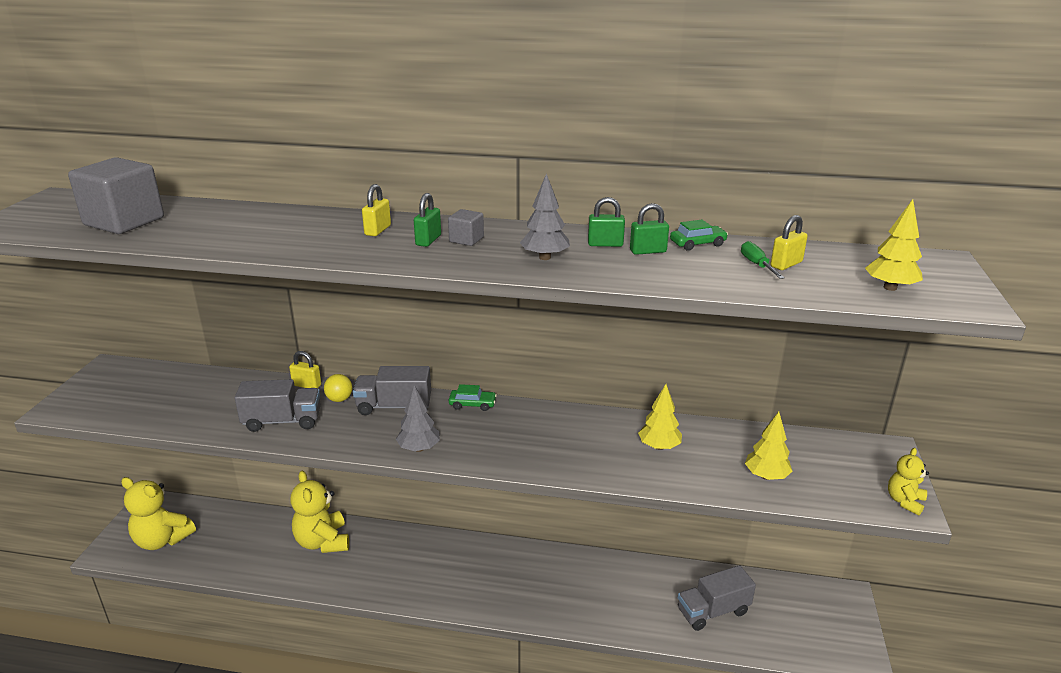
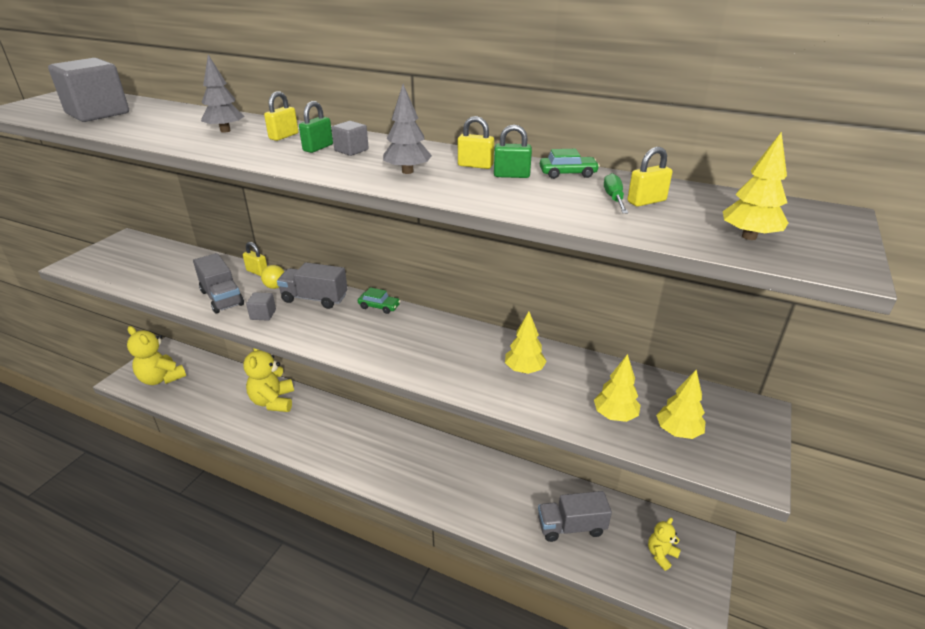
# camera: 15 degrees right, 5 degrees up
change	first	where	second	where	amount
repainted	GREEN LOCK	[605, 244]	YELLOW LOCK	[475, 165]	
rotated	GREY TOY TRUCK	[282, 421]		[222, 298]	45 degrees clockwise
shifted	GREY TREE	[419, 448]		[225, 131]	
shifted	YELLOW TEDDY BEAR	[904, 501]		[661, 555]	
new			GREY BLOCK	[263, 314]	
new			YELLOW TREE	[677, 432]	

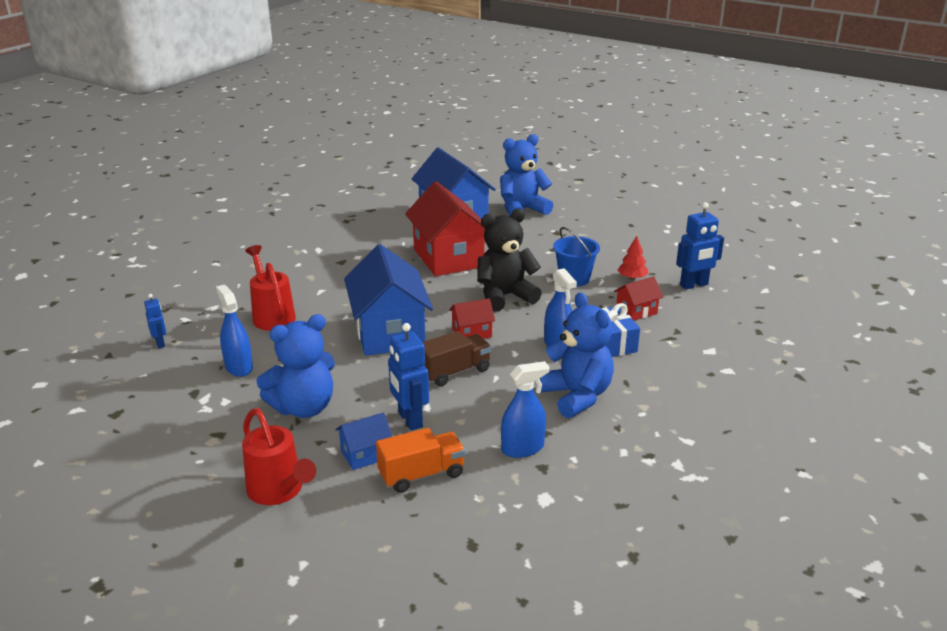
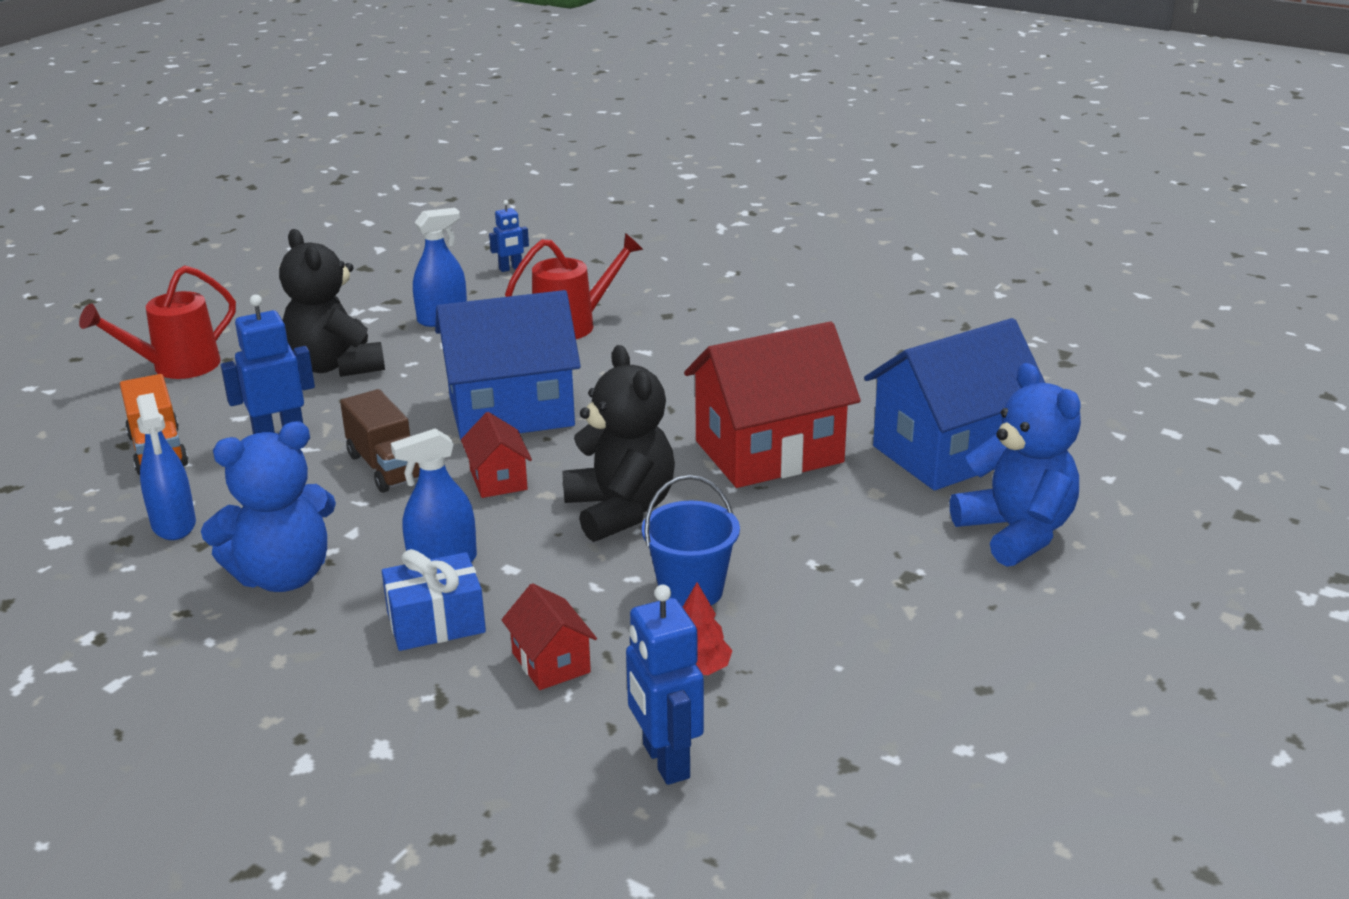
# camera: 90 degrees right, 0 degrees up
change	first	where	second	where	amount
repainted	ROYAL BLUE TEDDY BEAR	[304, 408]	BLACK TEDDY BEAR	[335, 366]	
gone	ROYAL BLUE HOUSE	[365, 454]			

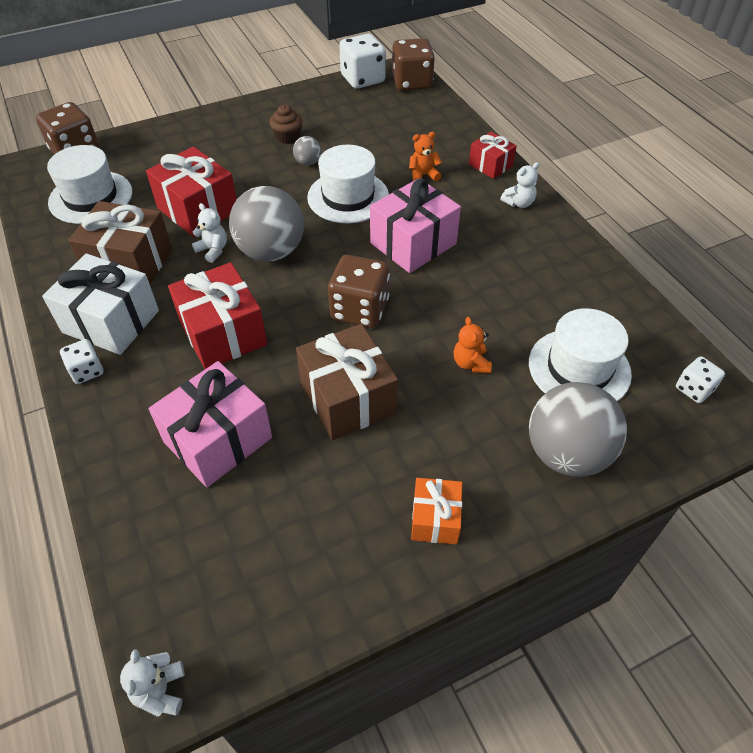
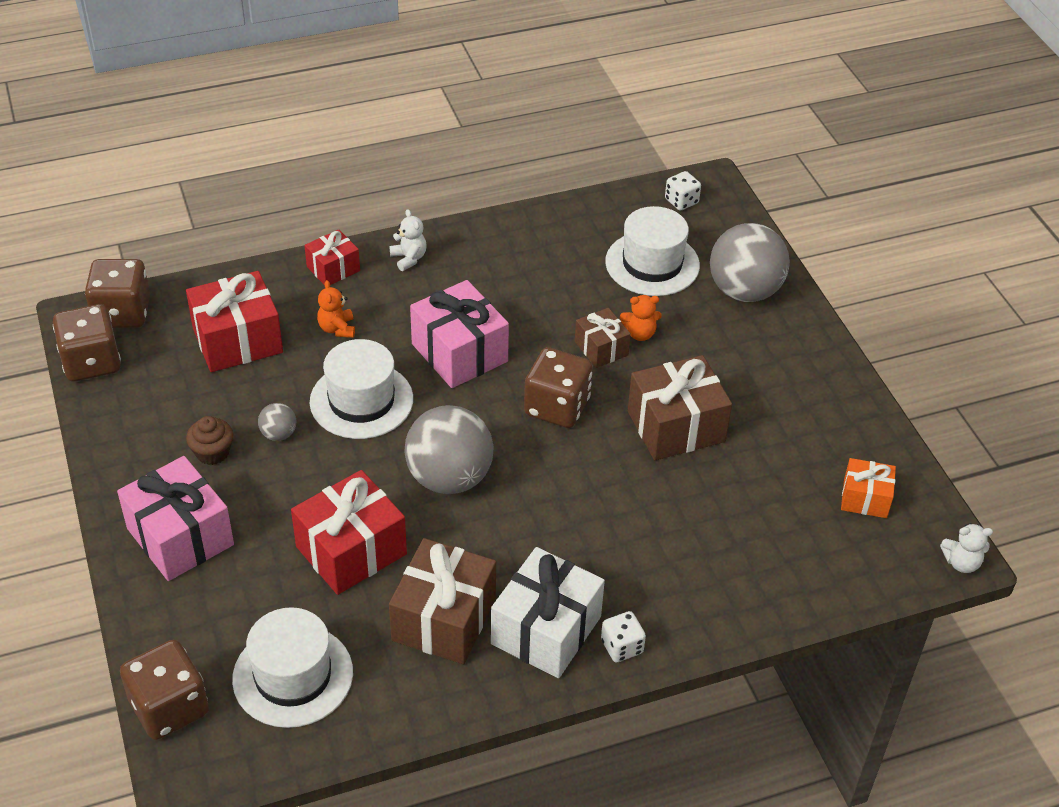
# camera: 85 degrees left, 5 degrees down
change	first	where	second	where	amount
repainted	PURE WHITE DICE	[362, 79]	DARK BROWN DICE	[91, 362]	
gone	PURE WHITE TEDDY BEAR	[213, 250]			
shifted	CRIMSON WRAPPED GIFT	[223, 333]		[237, 340]	
shifted	PINK WRAPPED GIFT	[218, 440]		[180, 536]	
shifted	BRIGHT ORANGE WRAPPED GIFT	[435, 519]		[865, 498]	
new			DARK BROWN WRAPPED GIFT	[601, 348]	

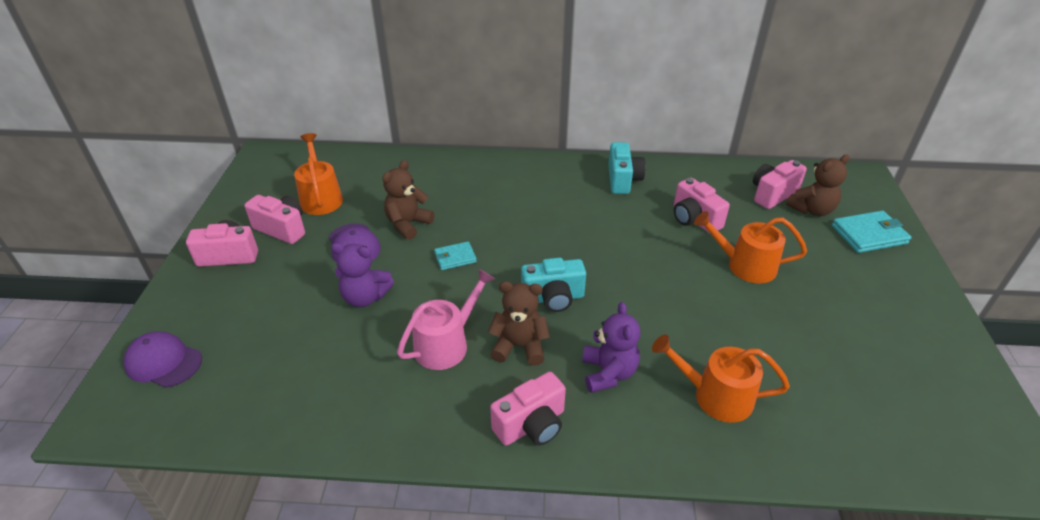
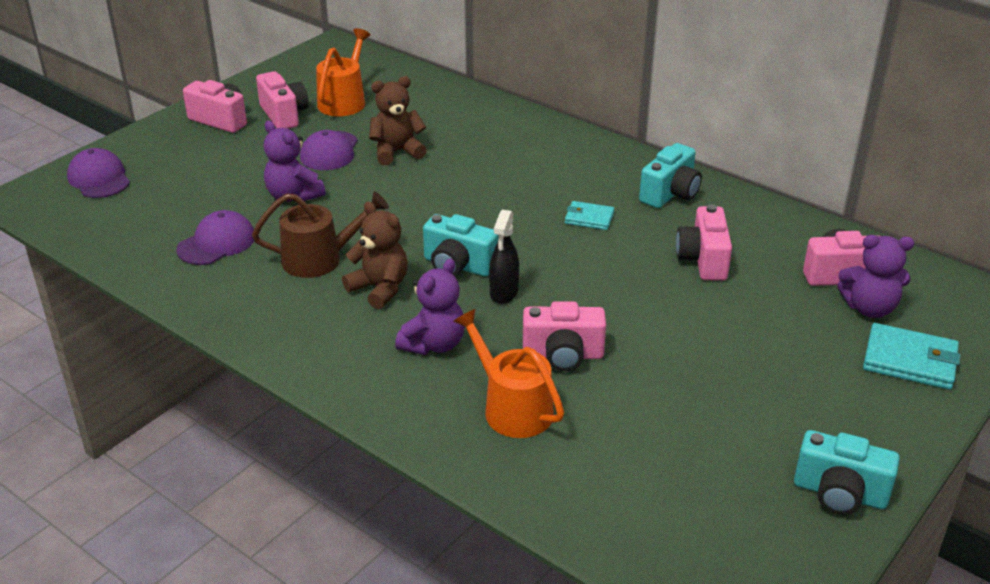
# camera: 35 degrees right, 5 degrees down
change	first	where	second	where	amount
repainted	DARK BROWN TEDDY BEAR	[811, 210]	ROYAL PURPLE TEDDY BEAR	[869, 308]	
gone	BRIGHT ORANGE SPRINKLING CAN	[745, 265]			
shifted	TEAL WALLET	[455, 257]		[589, 218]	
repainted	PINK SPRINKLING CAN	[446, 344]	DARK BROWN SPRINKLING CAN	[319, 259]	
shifted	PINK CAMERA	[531, 425]		[563, 355]	
new			ROYAL PURPLE CAP	[217, 243]	
new			BLACK SPRAY CLEANER	[504, 293]	
new			TEAL CAMERA	[839, 493]	

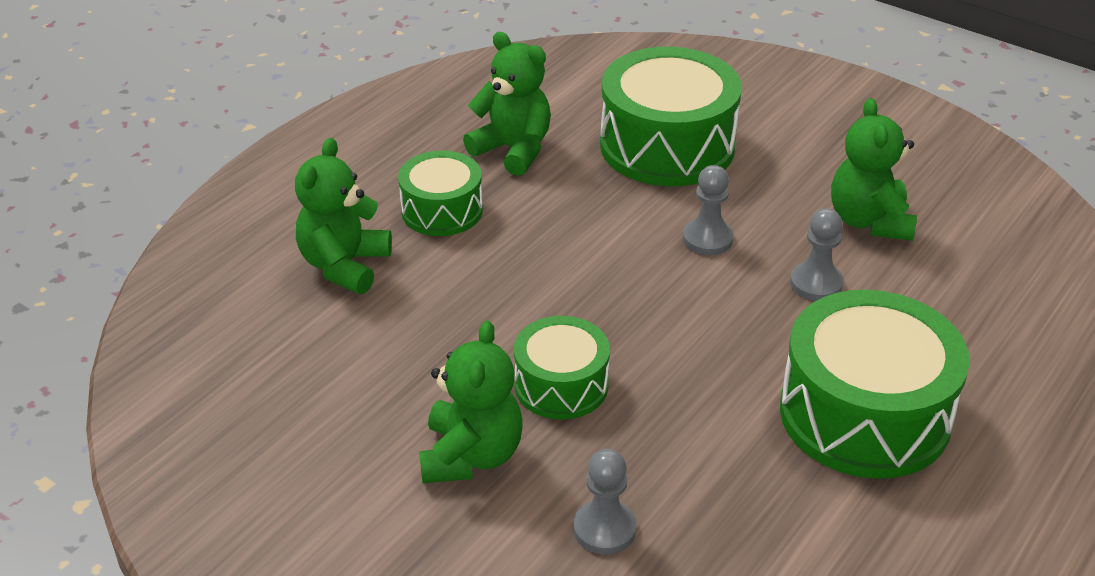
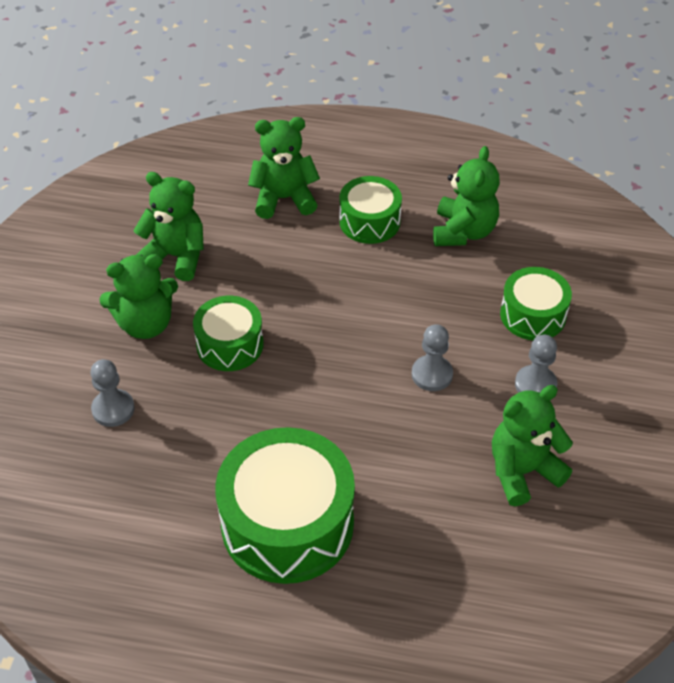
# camera: 65 degrees right, 10 degrees up
change	first	where	second	where	amount
scaled	GREEN SNARE DRUM	[667, 145]		[533, 315]	x0.57
shifted	GREY CHESS PAWN	[816, 283]		[535, 384]	
new			GREEN TEDDY BEAR	[176, 256]	

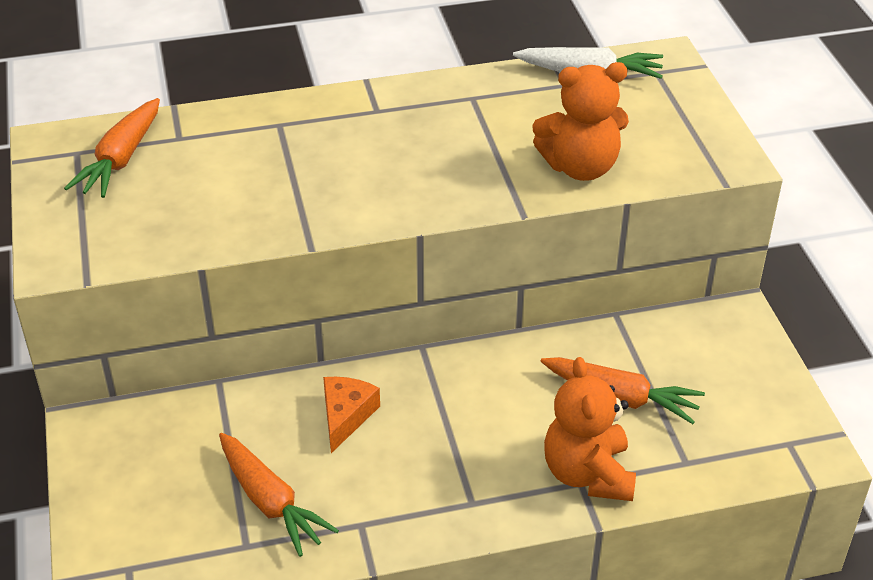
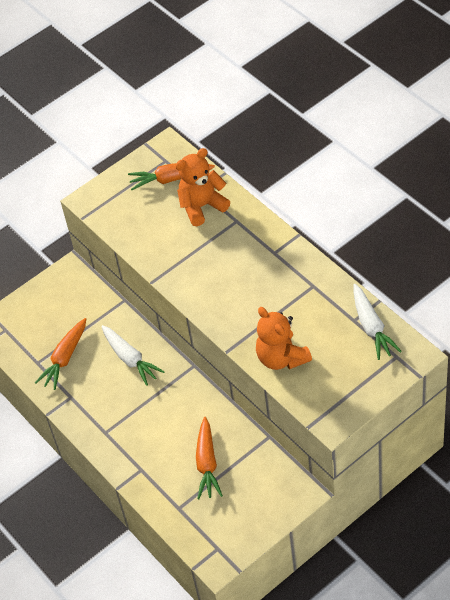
# camera: 70 degrees right, 10 degrees up
change	first	where	second	where	amount
shifted	BRIGHT ORANGE TEDDY BEAR	[588, 474]		[202, 206]	
swapped	BRIGHT ORANGE CHEESE WEDGE	[346, 416]	PURE WHITE TOY CARROT	[130, 359]	

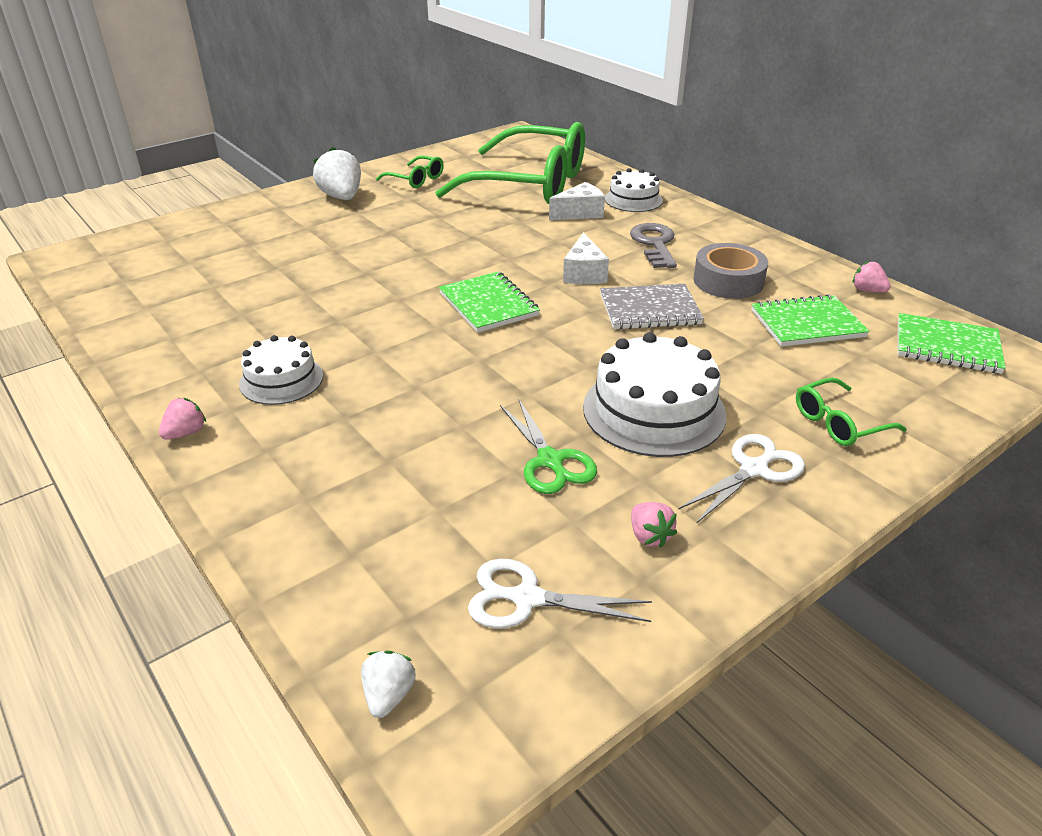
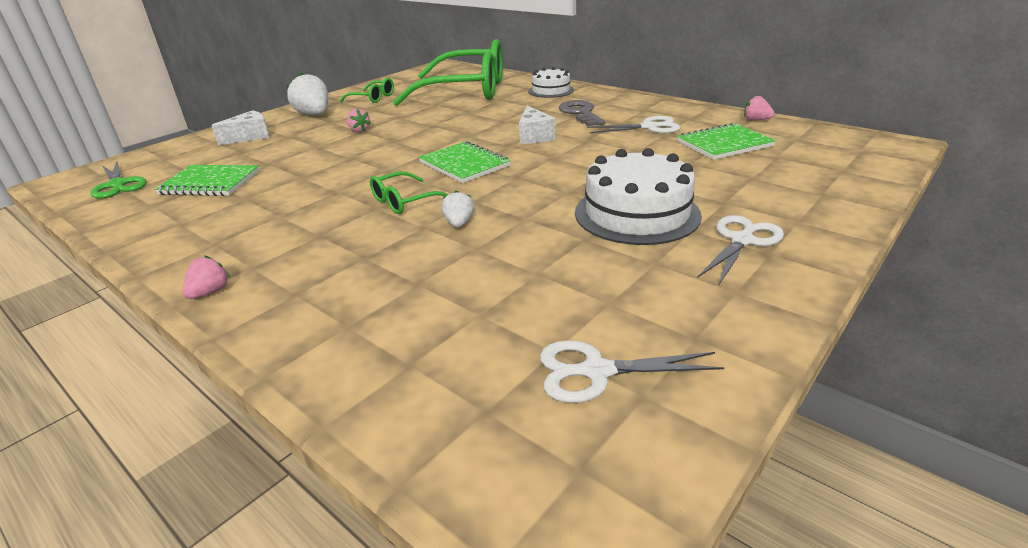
# camera: 10 degrees left, 5 degrees down
change	first	where	second	where	amount
shifted	PURE WHITE CHEESE WEDGE	[580, 213]		[250, 137]	
swapped	GREY STICKY TAPE	[728, 281]	PURE WHITE SHEARS	[649, 127]	
gone	GREY NOTEPAD	[649, 309]			
shifted	GREEN NOTEPAD	[947, 346]		[210, 183]	
gone	PURE WHITE LAYER CAKE	[281, 380]			
shifted	GREEN SPECTACLES	[839, 423]		[404, 201]	
shifted	GREEN SHEARS	[550, 461]		[118, 185]	
shifted	PINK BERRY	[649, 536]		[359, 130]	
shifted	PURE WHITE BERRY	[389, 695]		[459, 223]	

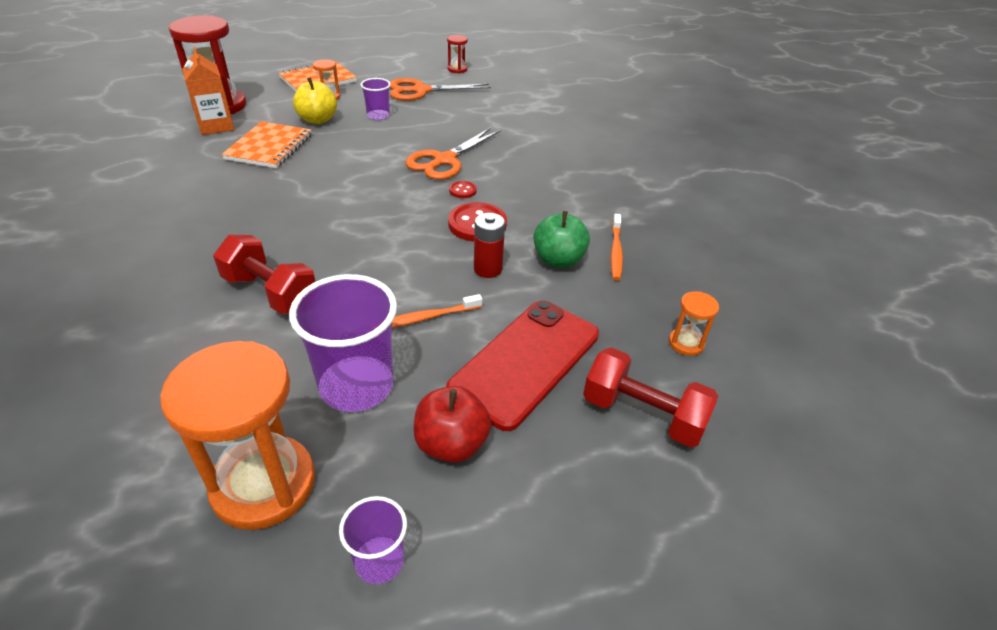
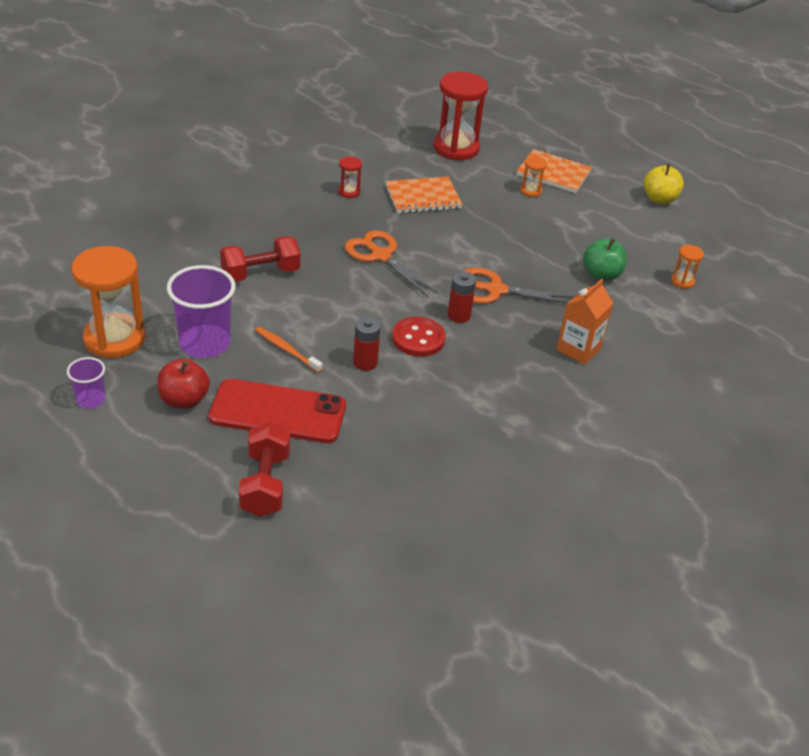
# camera: 60 degrees right, 0 degrees up
change	first	where	second	where	amount
shifted	CRIMSON SAND TIMER	[457, 69]		[349, 192]	
shifted	BRIGHT ORANGE JUICE CARTON	[216, 126]		[578, 349]	
shifted	YELLOW TOY APPLE	[317, 120]		[659, 199]	
gone	ROYAL PURPLE CUP	[378, 116]			
shifted	BRIGHT ORANGE SHEARS	[421, 91]		[381, 256]	
swapped	CRIMSON SEWING BUTTON	[462, 190]	CRIMSON BATTERY	[459, 315]	
shifted	GREEN TOY APPLE	[558, 260]		[601, 274]	
gone	BRIGHT ORANGE DENTAL BRUSH	[616, 252]			
rotated	CRIMSON HAND WEIGHT	[271, 292]		[260, 274]	60 degrees clockwise
shifted	BRIGHT ORANGE SAND TIMER	[686, 343]		[682, 281]	

